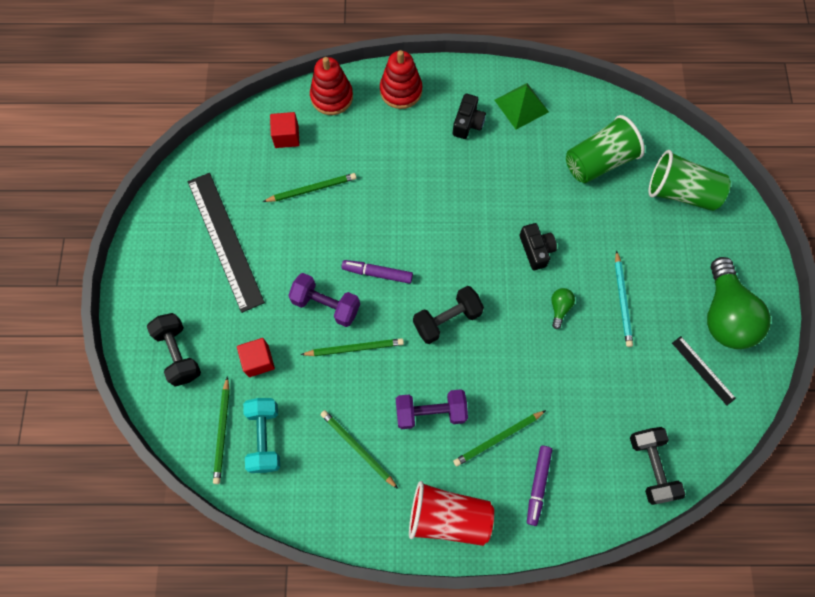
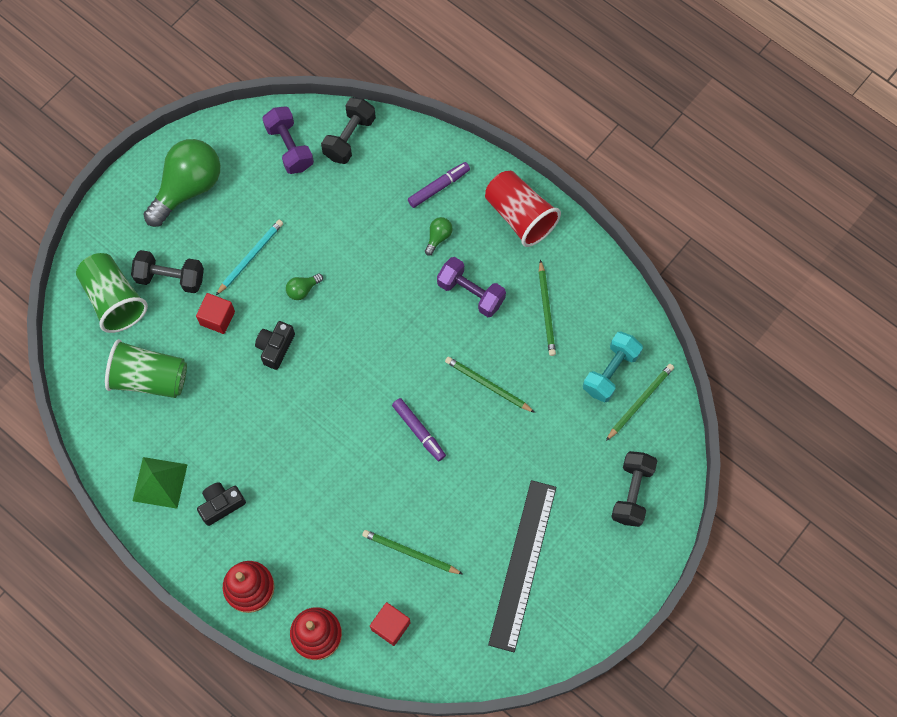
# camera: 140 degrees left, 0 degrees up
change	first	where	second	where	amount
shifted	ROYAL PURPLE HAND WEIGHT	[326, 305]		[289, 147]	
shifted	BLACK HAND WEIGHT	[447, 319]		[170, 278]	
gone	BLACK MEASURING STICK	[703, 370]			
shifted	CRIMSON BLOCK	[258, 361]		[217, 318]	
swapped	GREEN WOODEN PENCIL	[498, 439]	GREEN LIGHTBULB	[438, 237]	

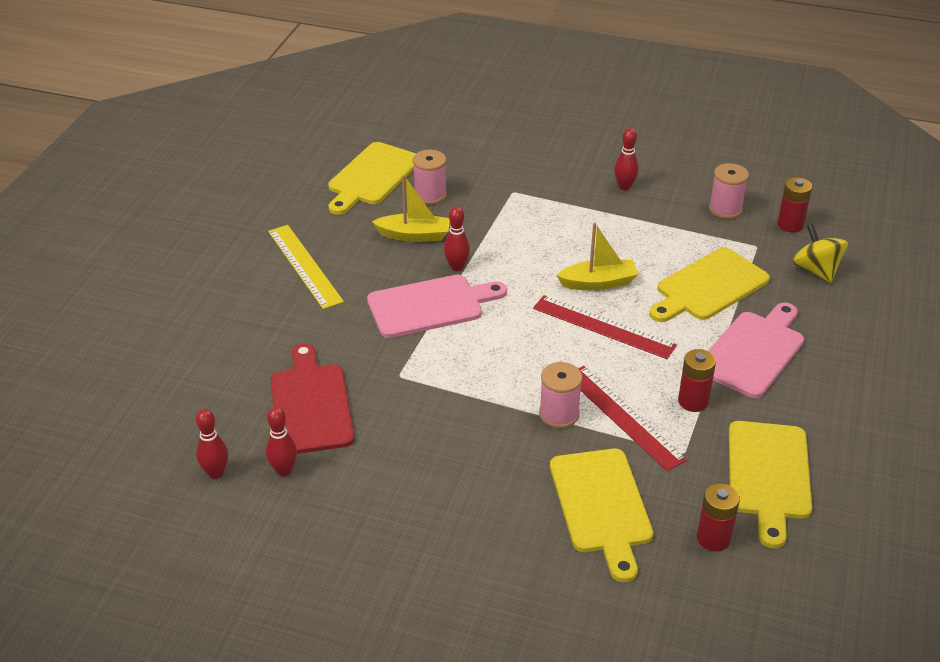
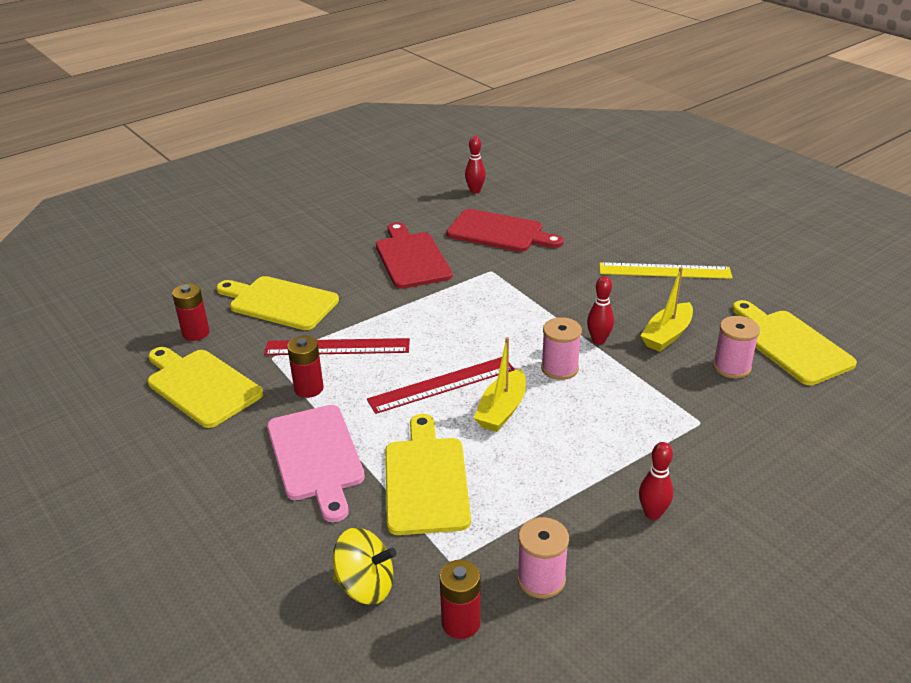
# camera: 125 degrees right, 5 degrees down
change	first	where	second	where	amount
gone	PINK CUTTING BOARD	[430, 306]			
shifted	PINK REEL OF THREAD	[559, 414]		[559, 368]	
gone	CRIMSON SKITTLE	[284, 471]			
new			CRIMSON CUTTING BOARD	[411, 258]	

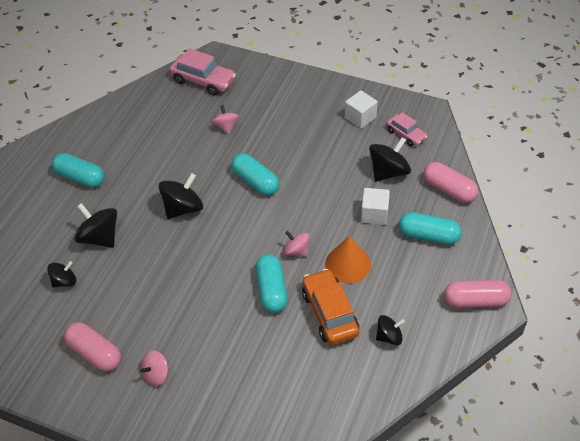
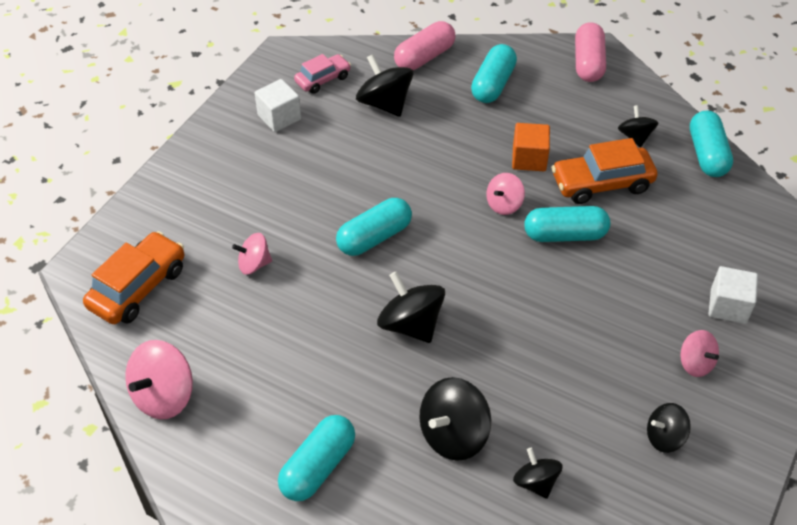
# camera: 85 degrees left, 0 degrees up
change	first	where	second	where	amount
repainted	PINK AUTOMOBILE	[203, 81]	BRIGHT ORANGE AUTOMOBILE	[138, 287]	
shifted	PURE WHITE BLOCK	[374, 214]		[728, 306]	
swapped	BRIGHT ORANGE CONE SHAPE	[348, 264]	BRIGHT ORANGE BLOCK	[529, 159]	
swapped	PINK CAPSULE	[95, 353]	BLACK WHIRLIGIG	[664, 437]	
new			TEAL CAPSULE	[707, 154]	
new			PINK WHIRLIGIG	[164, 396]	

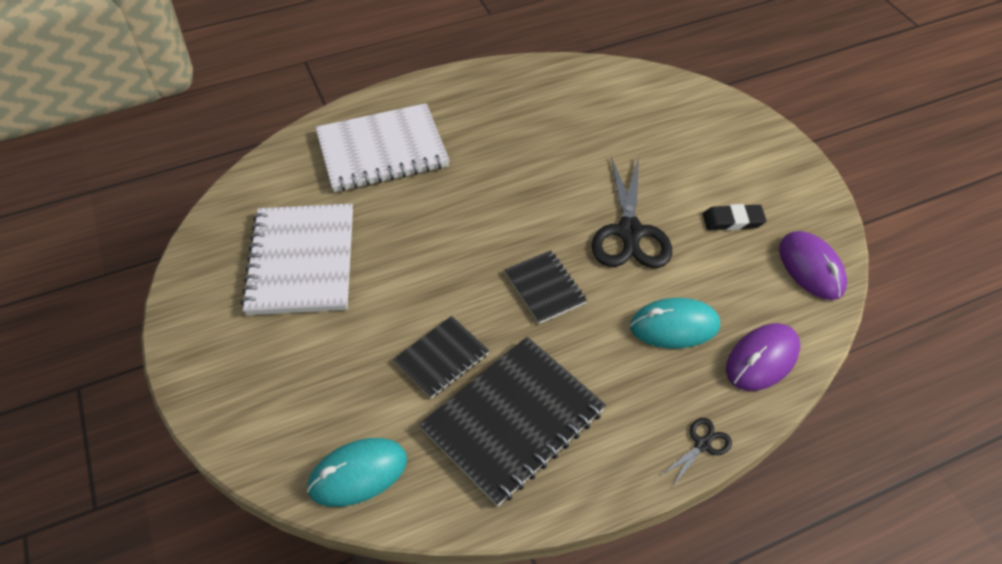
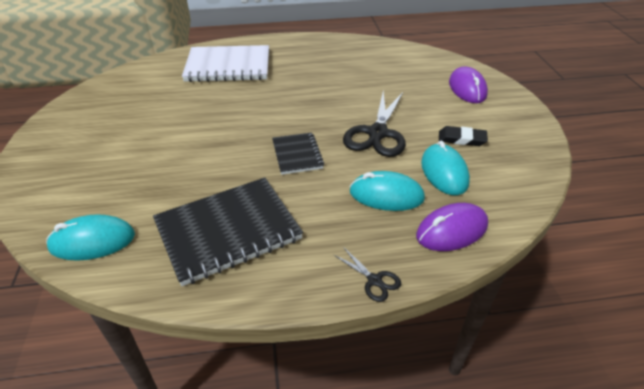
# camera: 15 degrees right, 10 degrees down
change	first	where	second	where	amount
gone	PURE WHITE NOTEPAD	[301, 261]			
shifted	ROYAL PURPLE PC MOUSE	[811, 268]		[467, 88]	
gone	BLACK NOTEPAD	[442, 358]			
rotated	BLACK SHEARS	[702, 444]		[374, 280]	75 degrees clockwise
new			TEAL PC MOUSE	[444, 172]	

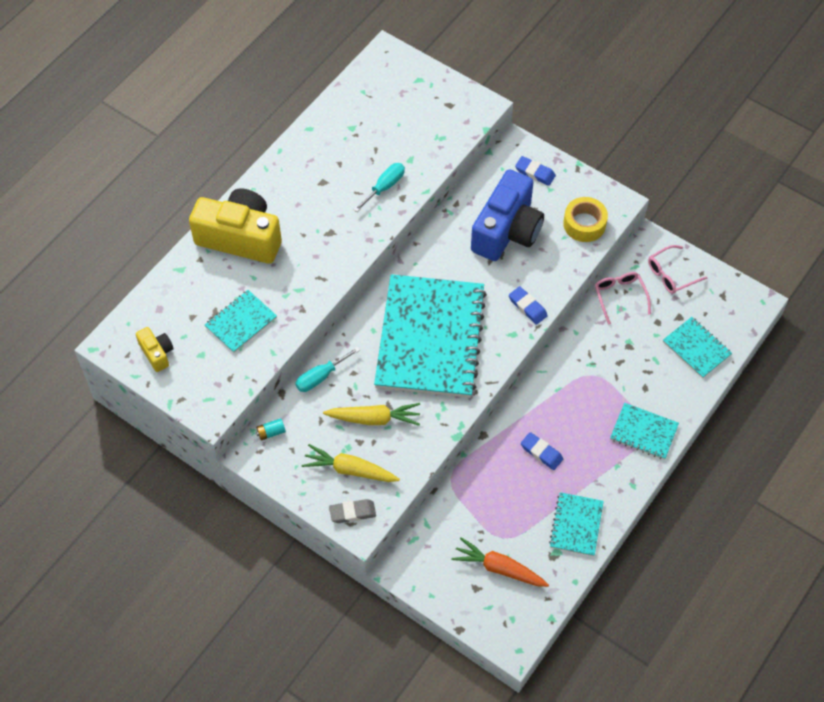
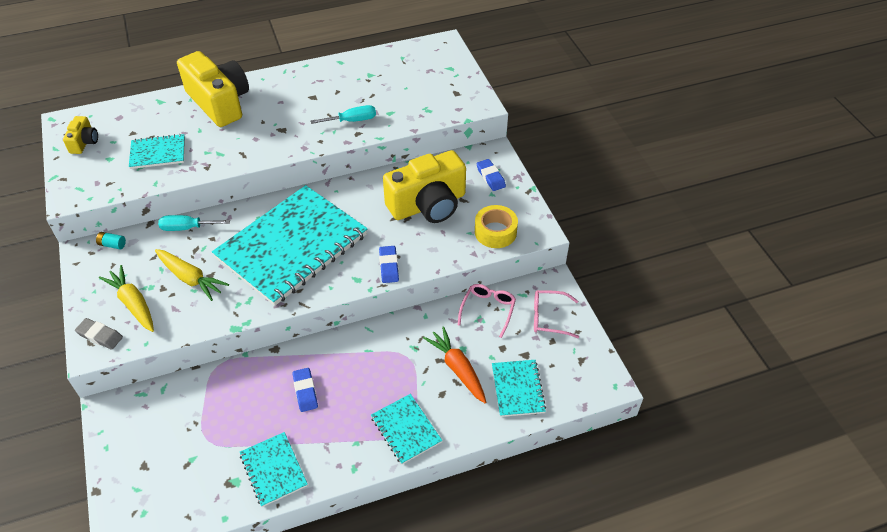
# camera: 35 degrees right, 10 degrees down
change	first	where	second	where	amount
repainted	ROYAL BLUE CAMERA	[507, 231]	YELLOW CAMERA	[428, 205]	
rotated	TEAL NOTEPAD	[576, 525]		[273, 470]	75 degrees counterclockwise
shifted	BRIGHT ORANGE TOY CARROT	[499, 568]		[457, 369]	

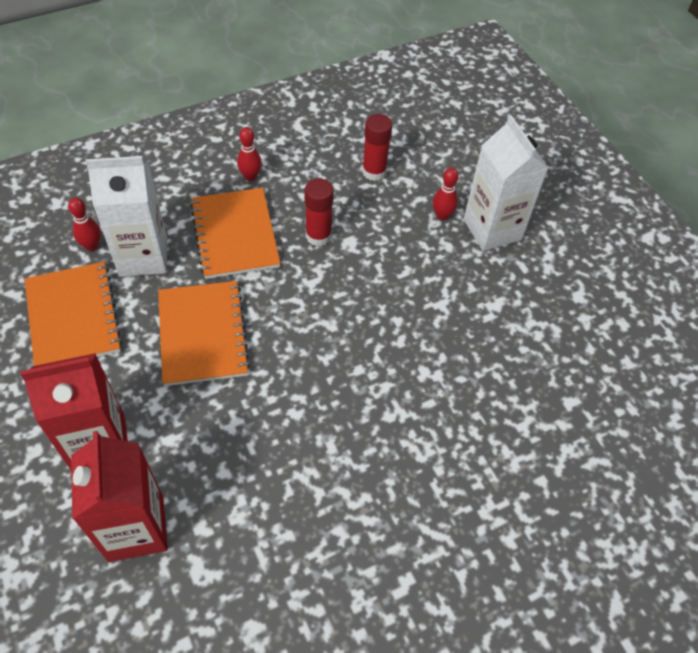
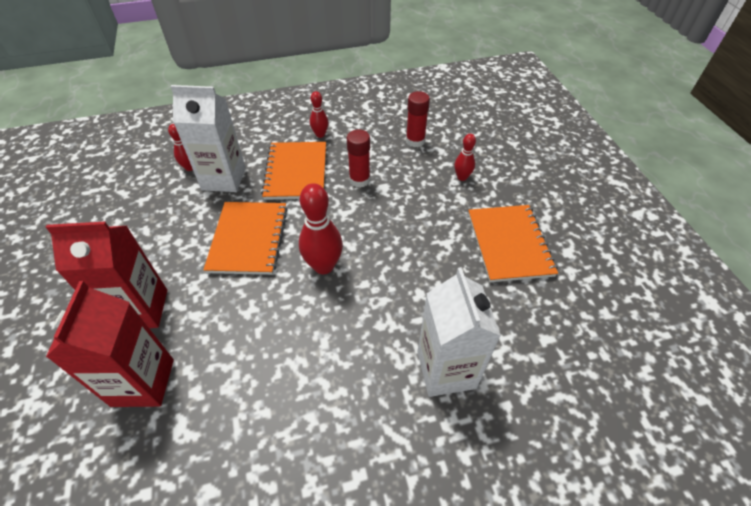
# camera: 15 degrees right, 5 degrees down
change	first	where	second	where	amount
shifted	PURE WHITE JUICE CARTON	[492, 229]		[446, 369]	
shifted	BRIGHT ORANGE NOTEPAD	[73, 317]		[509, 244]	
new			CRIMSON SKITTLE	[323, 266]	

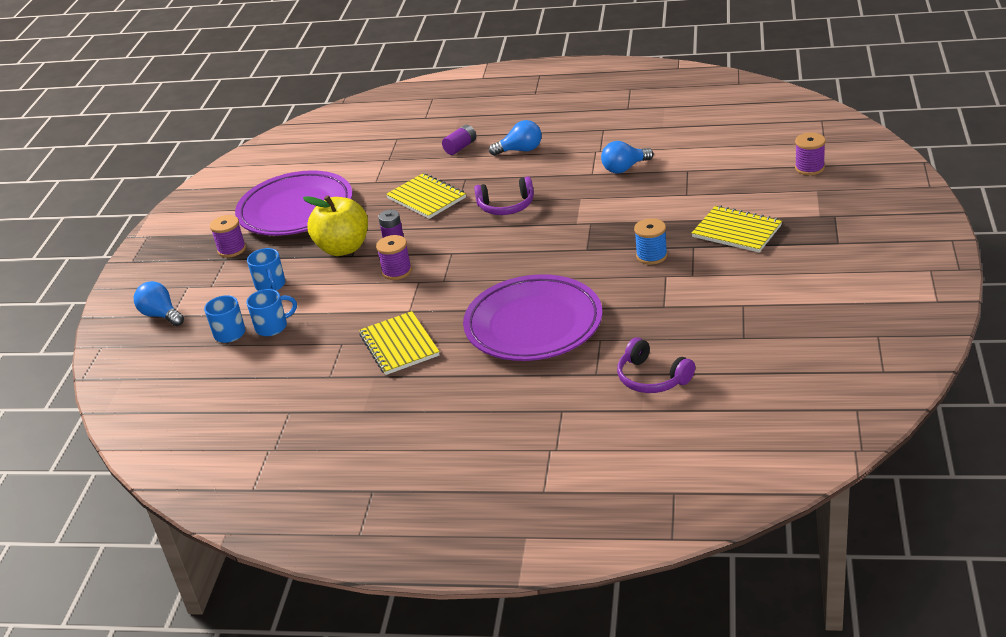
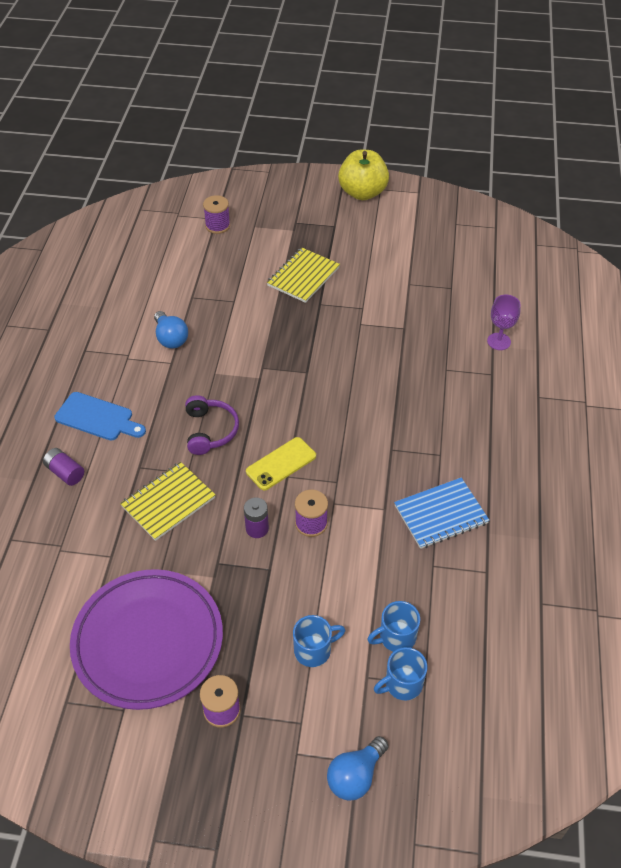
# camera: 95 degrees left, 15 degrees up
change	first	where	second	where	amount
swapped	ROYAL BLUE LIGHTBULB	[520, 150]	ROYAL BLUE CUTTING BOARD	[97, 418]	
shifted	YELLOW TOY APPLE	[343, 248]		[362, 193]	
gone	ROYAL BLUE REEL OF THREAD	[651, 256]			
gone	ROYAL PURPLE PLATE	[533, 325]			
rotated	ROYAL BLUE COFFEE MUG	[272, 327]		[396, 637]	90 degrees counterclockwise
repainted	YELLOW NOTEPAD	[399, 345]	ROYAL BLUE NOTEPAD	[441, 514]	
swapped	ROYAL PURPLE OVER-EAR HEADPHONES	[652, 378]	ROYAL PURPLE GOBLET	[499, 341]	
new			YELLOW MOBILE PHONE	[281, 464]	

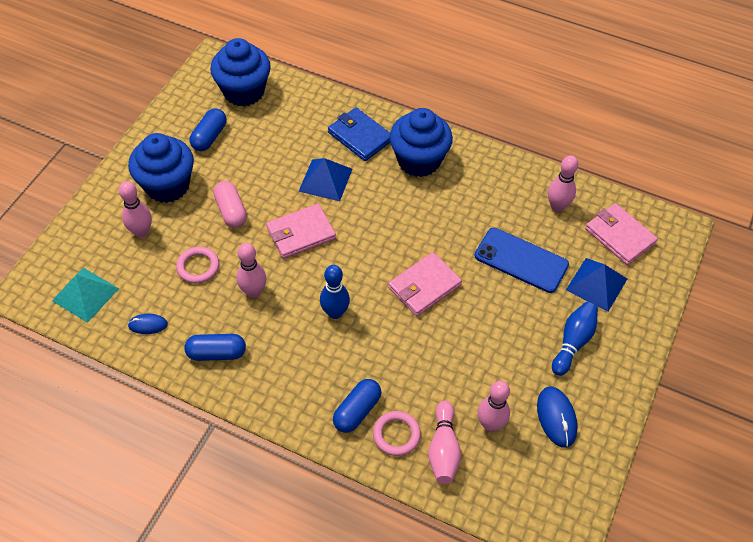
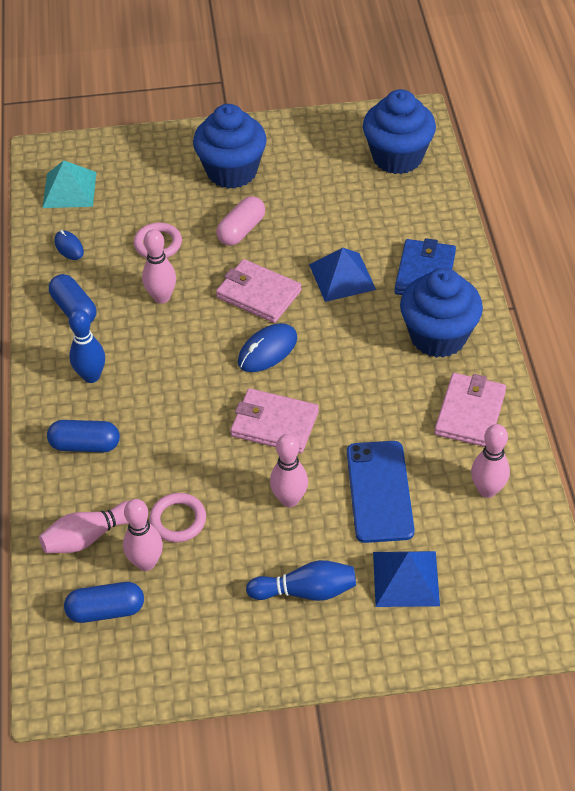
# camera: 60 degrees right, 5 degrees down
change	first	where	second	where	amount
shifted	ROYAL BLUE CAPSULE	[209, 137]		[106, 610]	
shifted	PINK SKITTLE	[141, 232]		[289, 499]	
shifted	PINK WALLET	[619, 236]		[470, 413]	
shifted	ROYAL BLUE SKITTLE	[335, 312]		[91, 376]	
shifted	ROYAL BLUE PC MOUSE	[556, 417]		[267, 350]	
shifted	PINK RING	[396, 435]		[178, 520]	

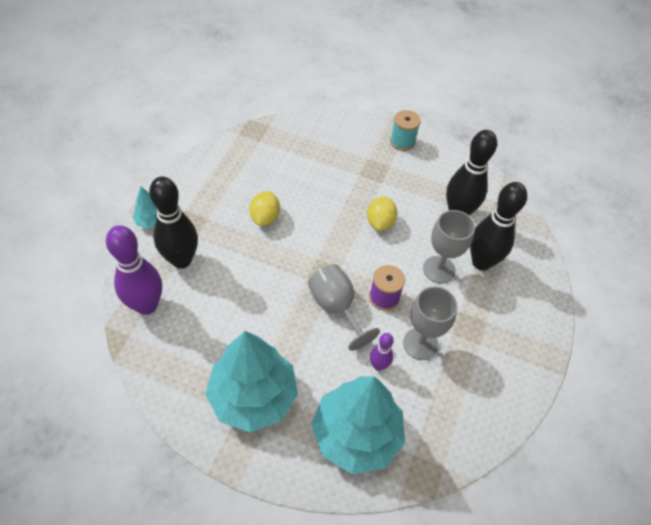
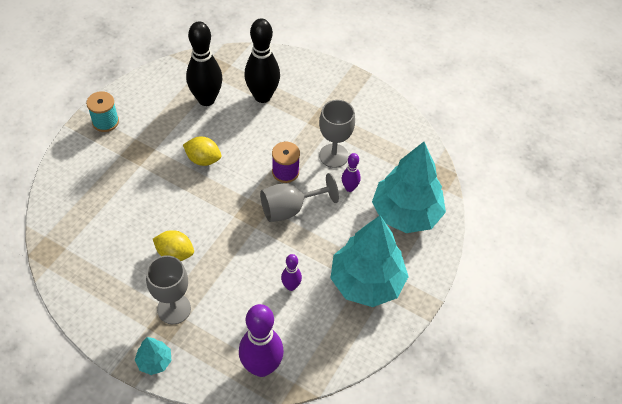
# camera: 80 degrees left, 0 degrees up
change	first	where	second	where	amount
gone	BLACK SKITTLE	[181, 260]			
shifted	GREY GOBLET	[439, 269]		[174, 309]	
new			ROYAL PURPLE SKITTLE	[291, 286]	

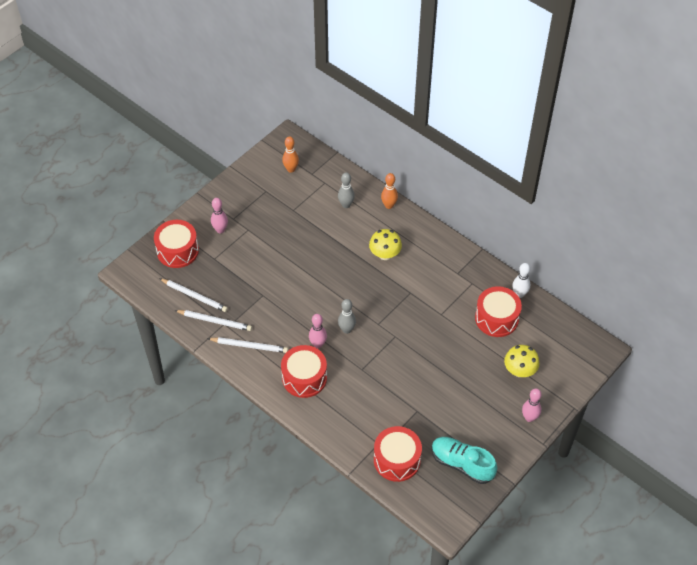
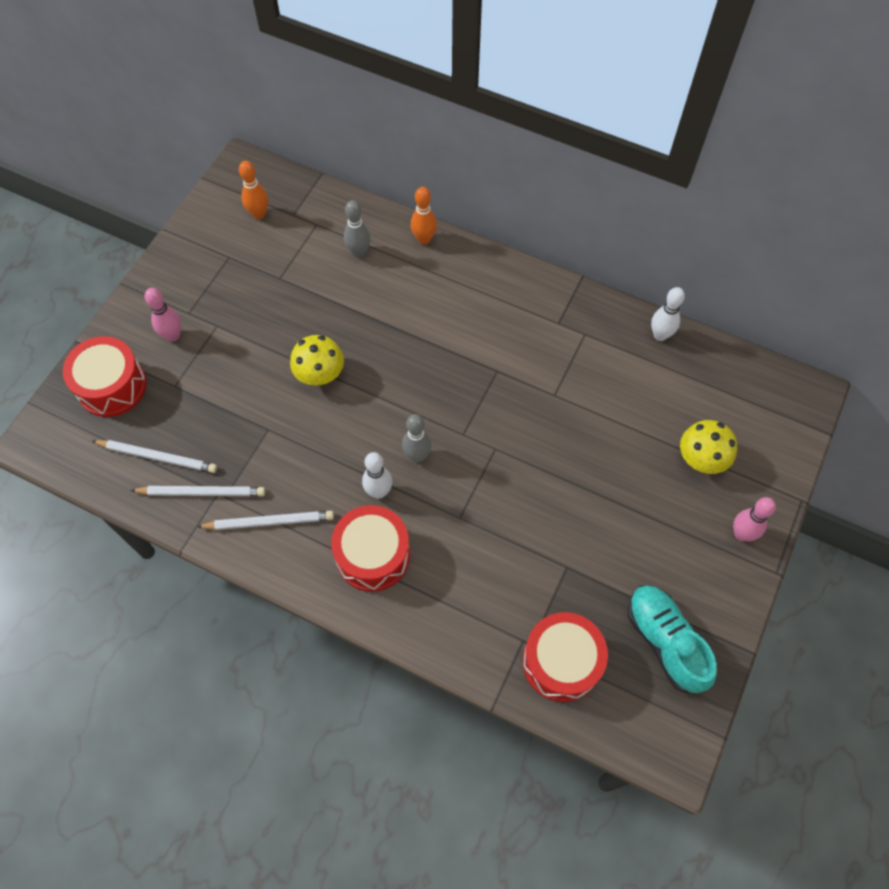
# camera: 15 degrees left, 10 degrees up
change	first	where	second	where	amount
shifted	YELLOW TOADSTOOL	[385, 254]		[320, 374]	
gone	CRIMSON SNARE DRUM	[496, 318]			
repainted	PINK SKITTLE	[318, 344]	PURE WHITE SKITTLE	[379, 491]	
rotated	TEAL SHOE	[462, 464]		[665, 642]	45 degrees clockwise

